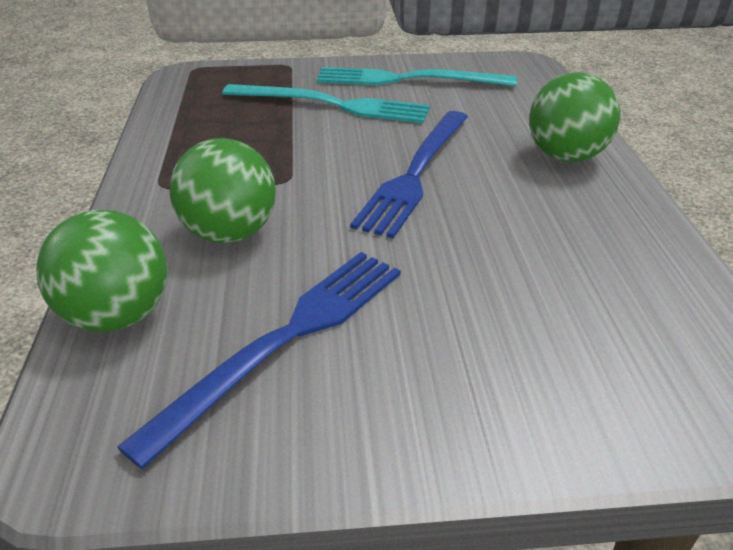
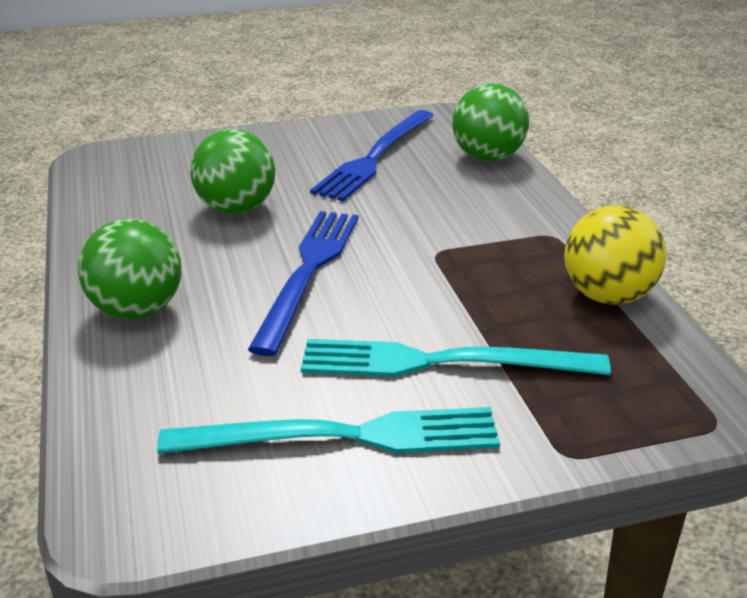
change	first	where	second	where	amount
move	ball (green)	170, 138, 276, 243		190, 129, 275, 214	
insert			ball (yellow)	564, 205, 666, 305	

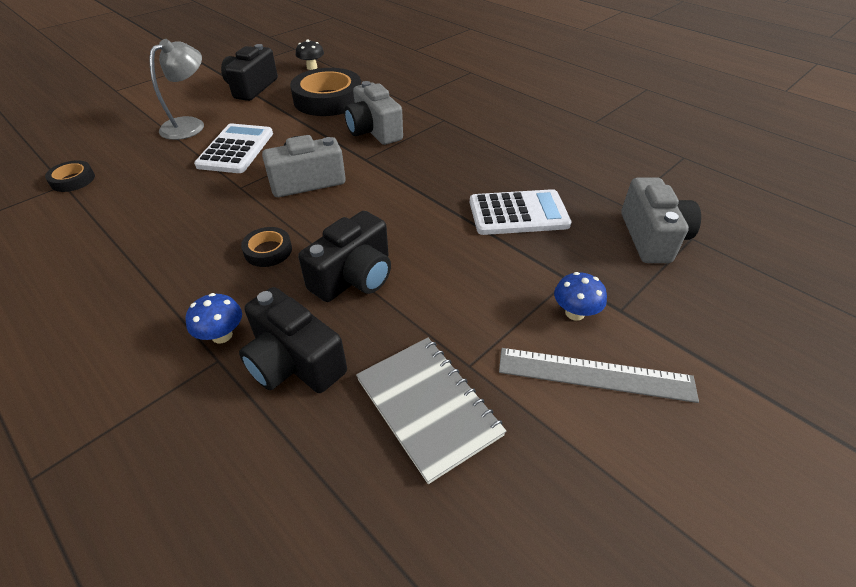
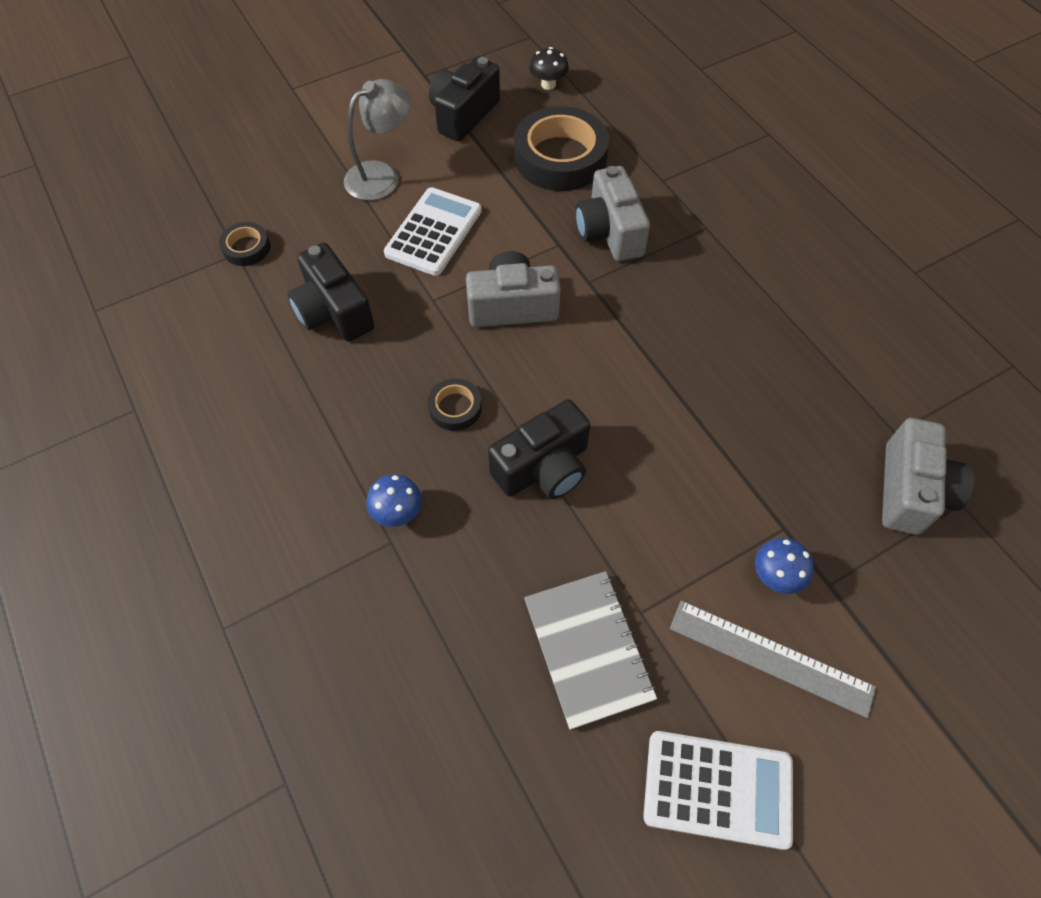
change	first	where	second	where	amount
move	camera (black)	239, 287, 347, 393		288, 243, 374, 342	
move	calculator (white)	470, 189, 572, 235		643, 731, 793, 850	

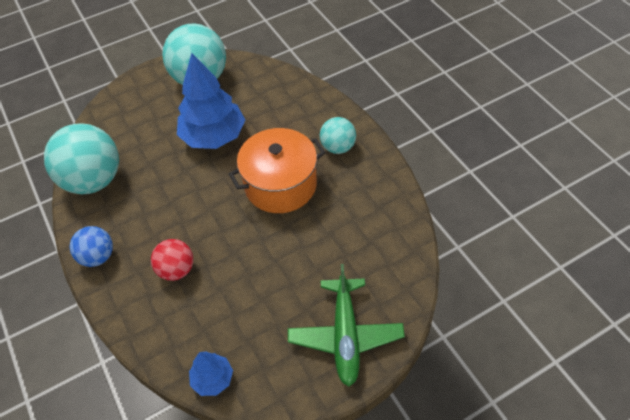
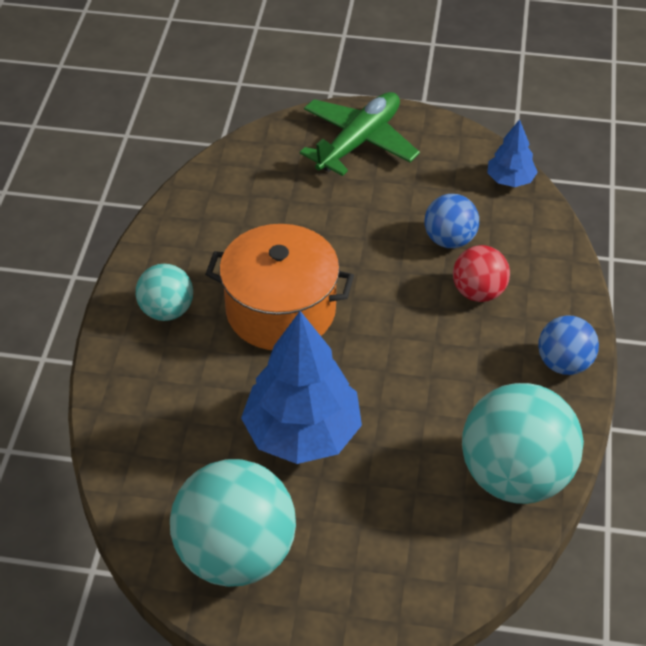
change	first	where	second	where	amount
insert			ball (blue)	424, 194, 479, 248	

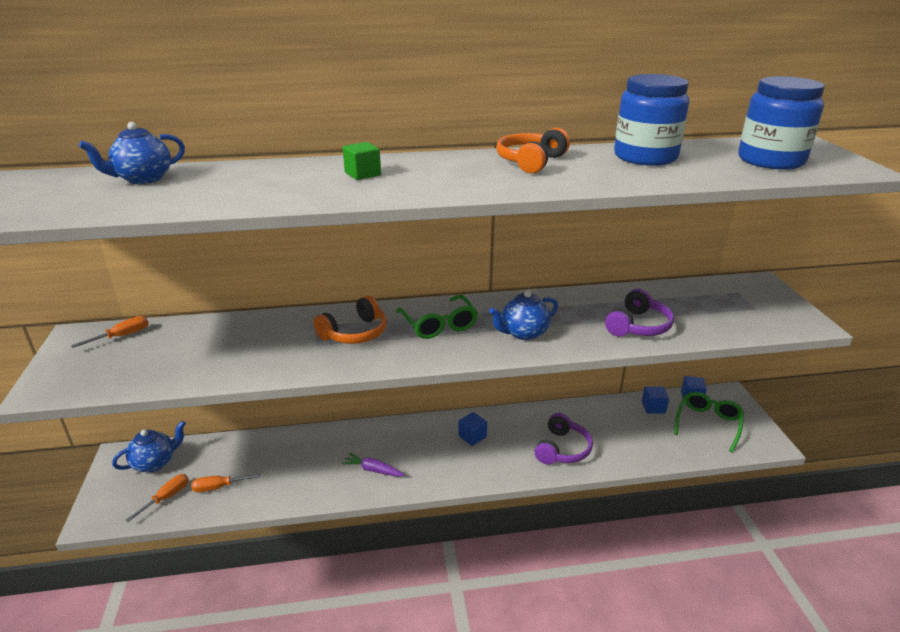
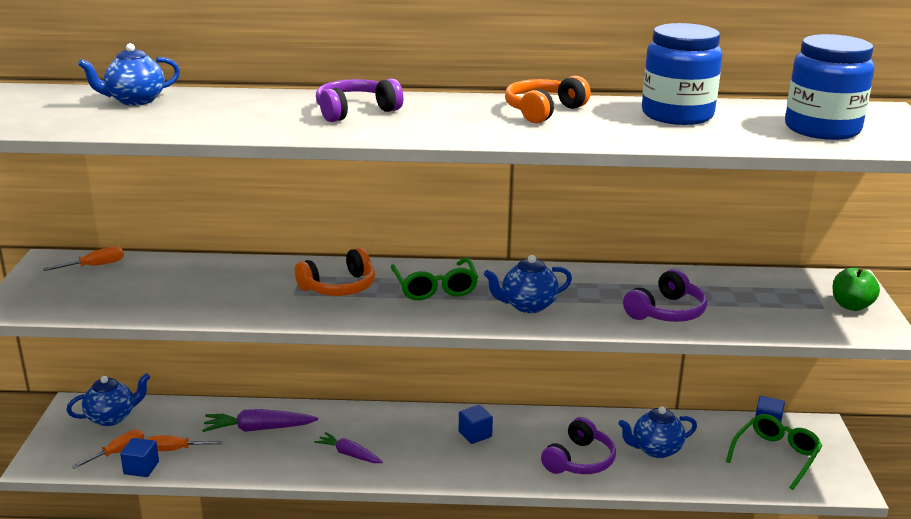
change	first	where	second	where	amount
replace	cube (green)	343, 142, 381, 180	headphones (purple)	316, 78, 403, 122	
move	cube (blue)	642, 386, 669, 414		120, 438, 159, 477	
insert			carrot (purple)	202, 409, 318, 432	
insert			teapot (blue)	618, 406, 697, 458	
insert			apple (green)	833, 268, 880, 311	

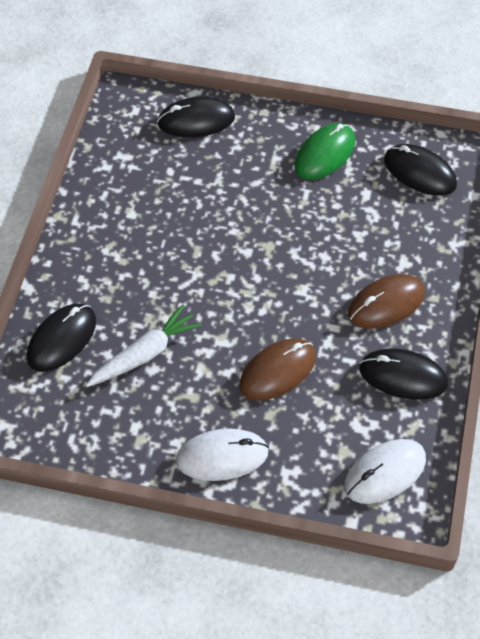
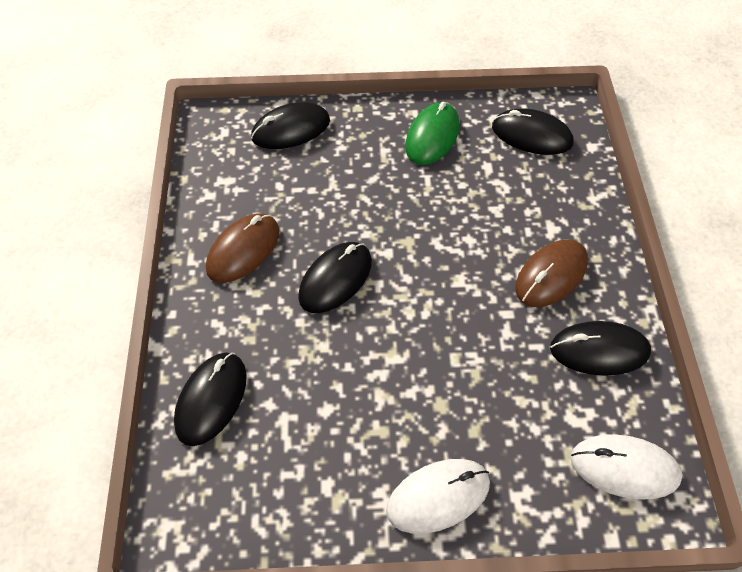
change	first	where	second	where	amount
delete	carrot (white)	86, 305, 202, 387			
move	mouse (brown)	239, 339, 316, 401		206, 214, 279, 283	
rotate	mouse (white)	344, 439, 426, 504		570, 434, 683, 500	60 degrees clockwise
insert			mouse (black)	298, 242, 372, 313	

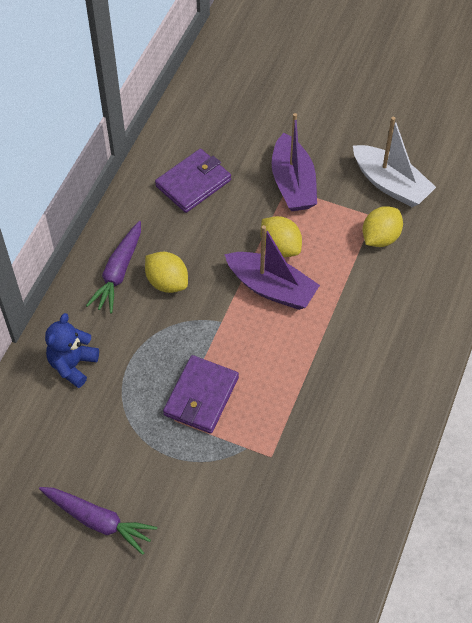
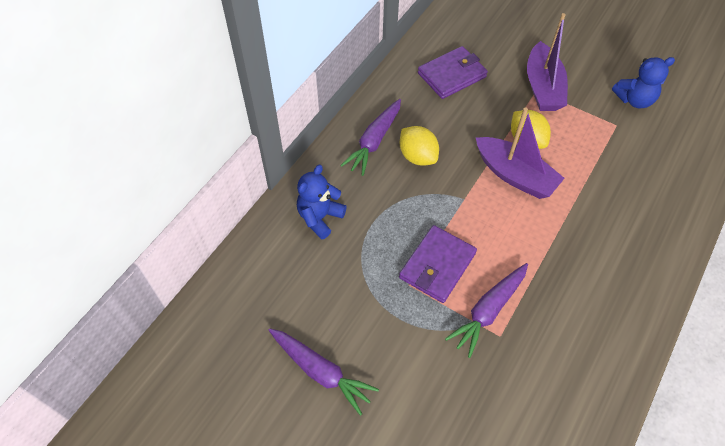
change	first	where	second	where	amount
replace	boat (white)	353, 117, 436, 207	teddy bear (blue)	612, 57, 675, 109	
delete	lemon (yellow)	363, 206, 403, 247			
insert			carrot (purple)	445, 263, 528, 358	

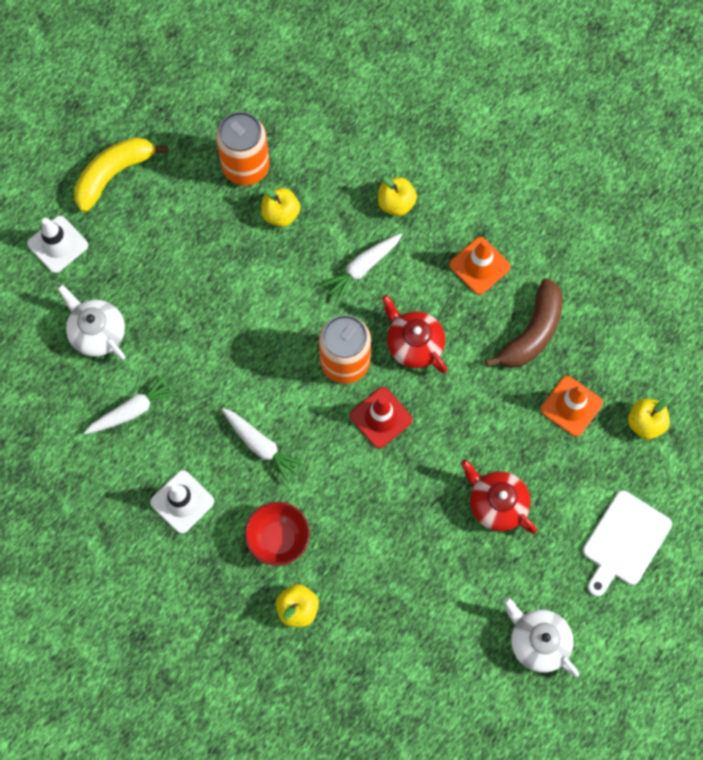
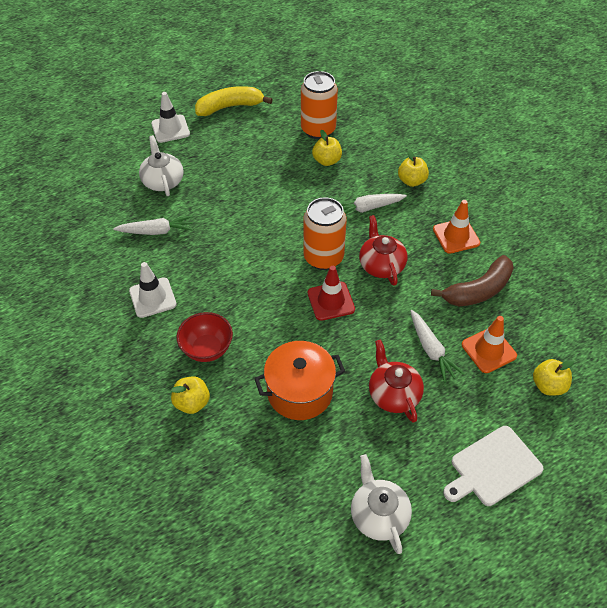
change	first	where	second	where	amount
move	carrot (white)	222, 408, 305, 484		410, 310, 464, 382	
insert			pot (orange)	254, 341, 345, 420	

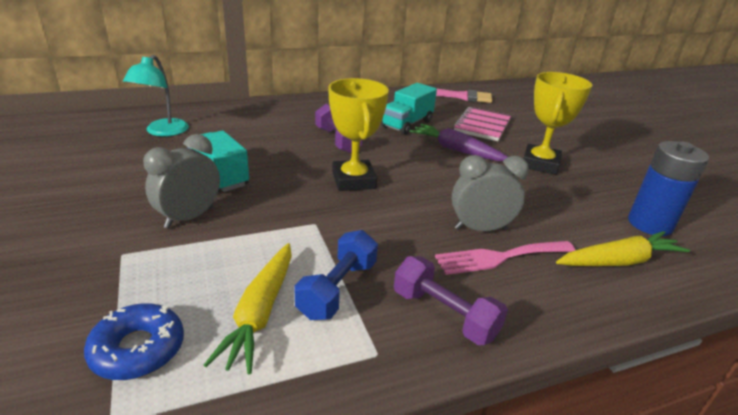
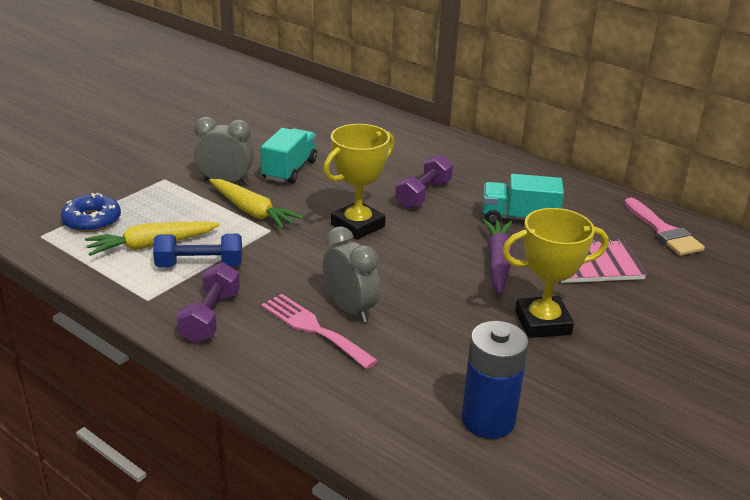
change	first	where	second	where	amount
delete	lamp (turquoise)	123, 55, 189, 137			
move	carrot (yellow)	556, 231, 690, 266		209, 179, 304, 229	

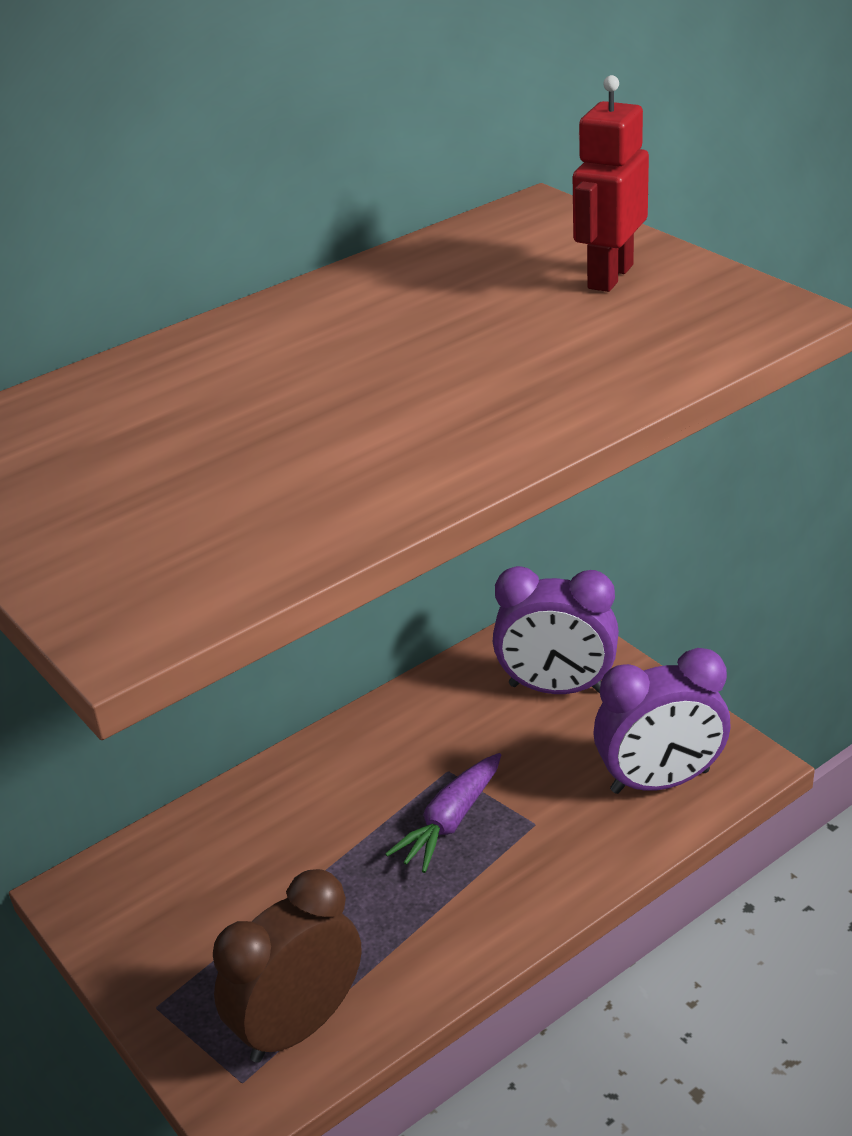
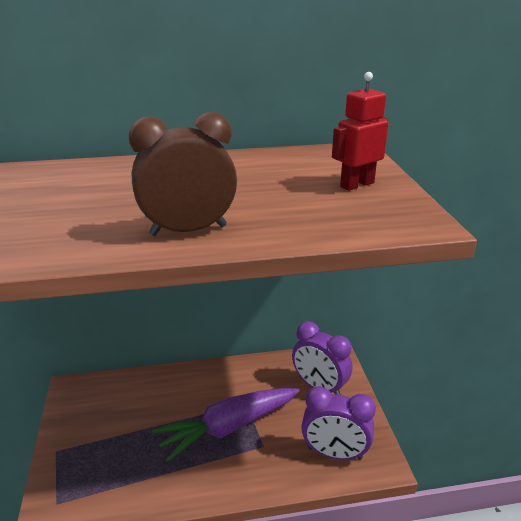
change	first	where	second	where	amount
move	clock (brown)	213, 869, 362, 1063		129, 112, 237, 236	
resize	carrot (purple)	386, 753, 501, 873		152, 388, 300, 462	x1.79

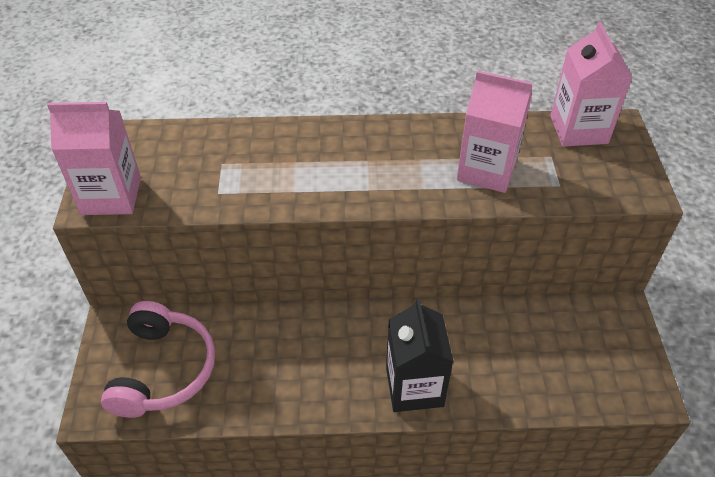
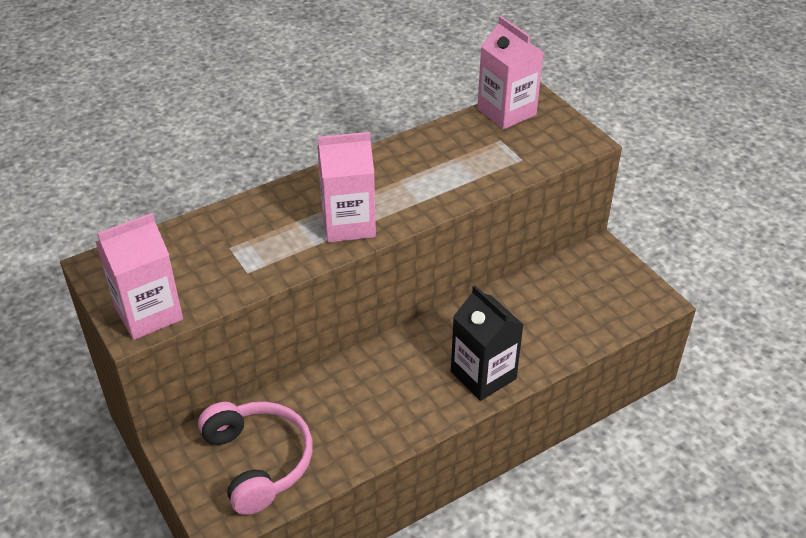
change	first	where	second	where	amount
move	carton (pink)	457, 71, 533, 193		317, 132, 376, 243	

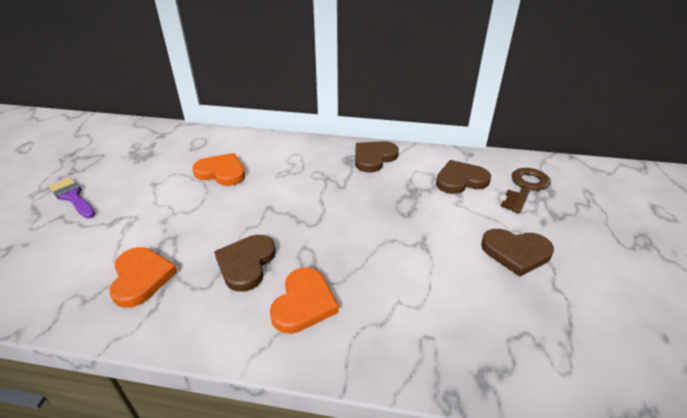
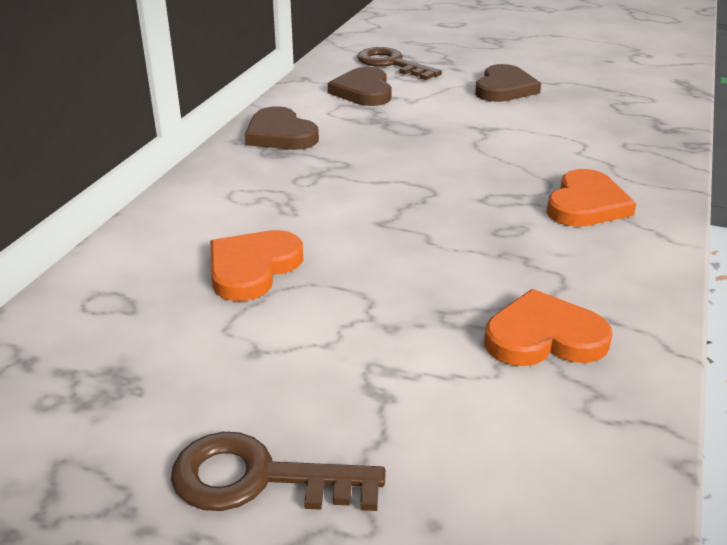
change	first	where	second	where	amount
replace	brush (purple)	49, 177, 95, 218	key (brown)	171, 432, 386, 511	
delete	heart (brown)	214, 235, 276, 292			
rotate	heart (orange)	270, 267, 339, 334		547, 169, 636, 227	90 degrees clockwise

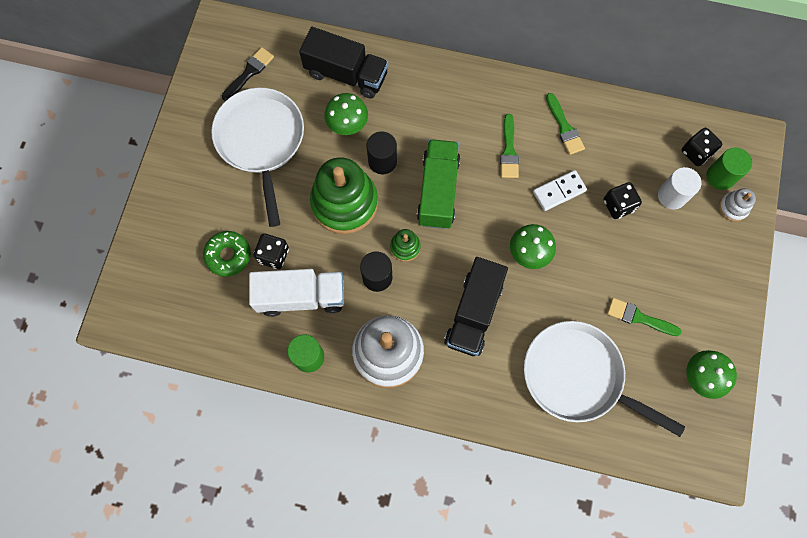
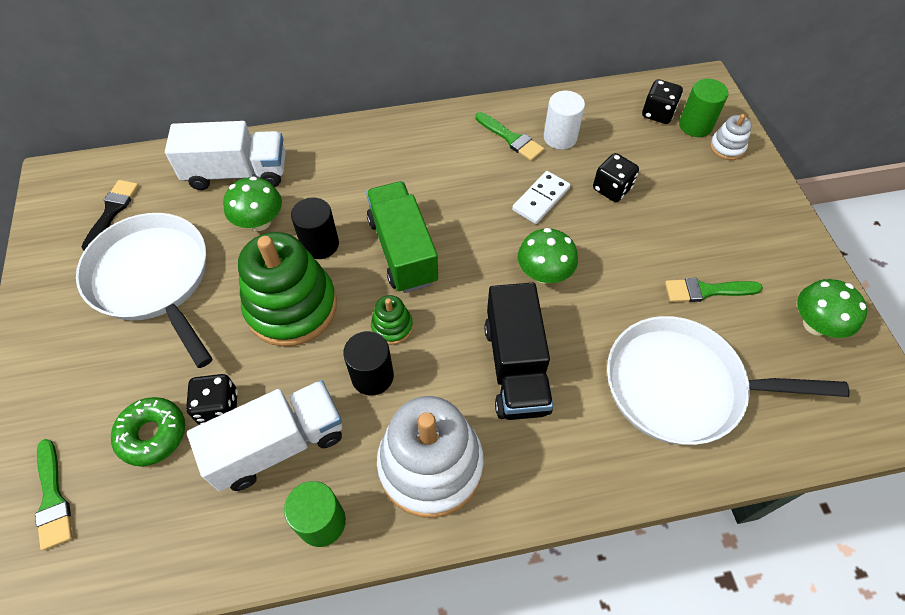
change	first	where	second	where	amount
recolor	truck (black)	299, 27, 388, 99	truck (white)	165, 121, 286, 190	
move	brush (green)	500, 114, 519, 178		35, 439, 73, 550	
move	cylinder (white)	658, 167, 702, 209		544, 91, 585, 150	

